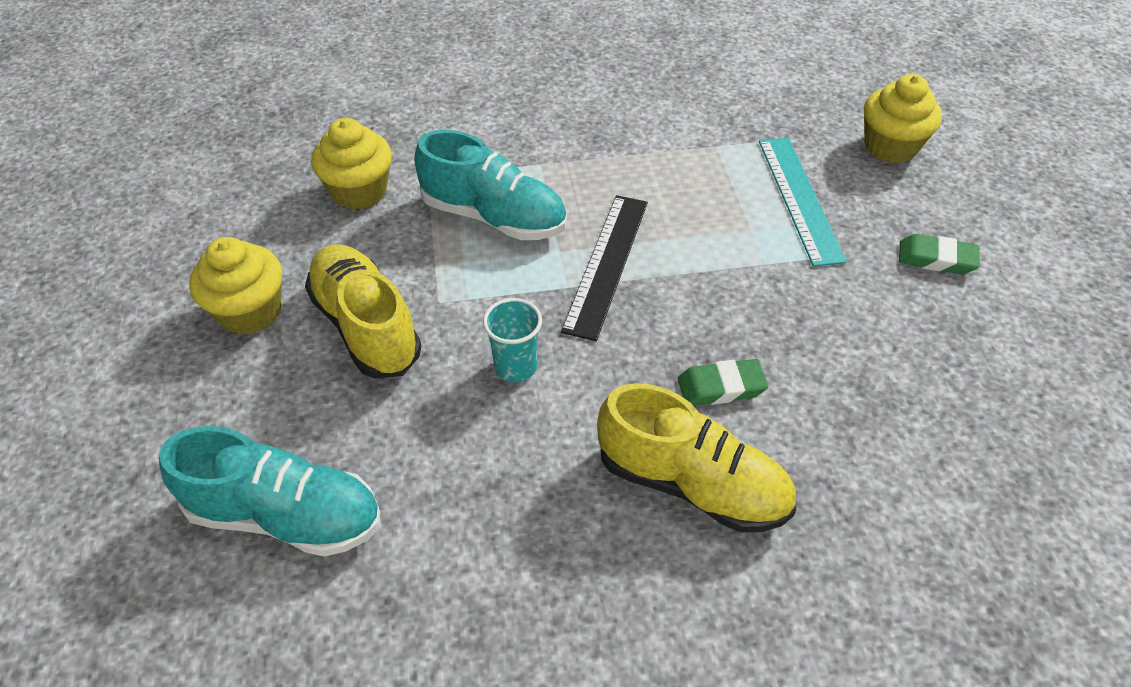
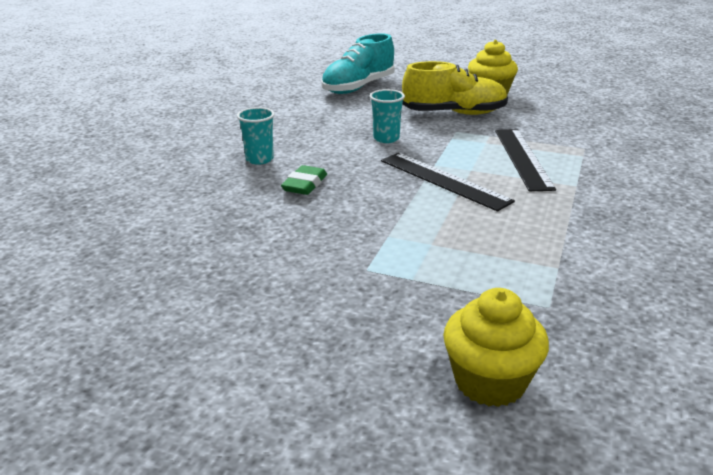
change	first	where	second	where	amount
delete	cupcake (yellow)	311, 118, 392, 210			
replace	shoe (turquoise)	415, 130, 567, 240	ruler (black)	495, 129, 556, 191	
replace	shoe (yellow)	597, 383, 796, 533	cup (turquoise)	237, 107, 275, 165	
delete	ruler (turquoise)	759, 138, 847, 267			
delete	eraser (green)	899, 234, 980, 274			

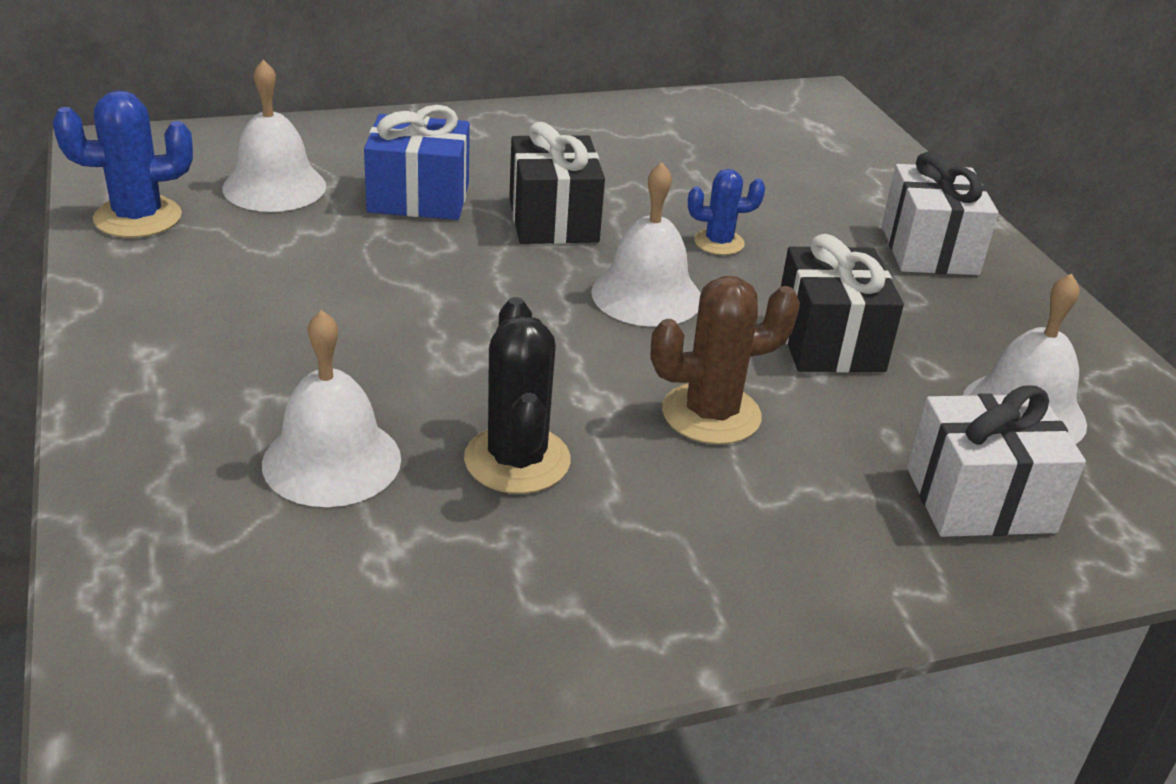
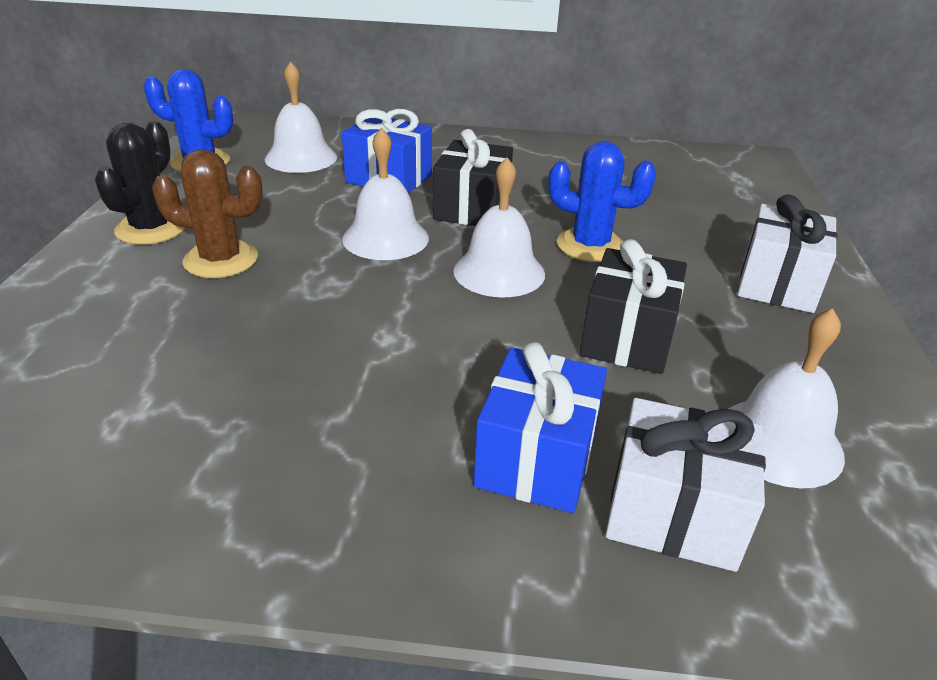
change	first	where	second	where	amount
move	bell (white)	262, 310, 401, 507		342, 128, 429, 260	
move	cactus (black)	464, 297, 570, 494		95, 121, 185, 245	
move	cactus (brown)	651, 276, 800, 445		152, 149, 263, 278	
resize	cactus (blue)	688, 169, 765, 255		548, 141, 656, 262	x1.62
insert			gift (blue)	474, 342, 607, 513	

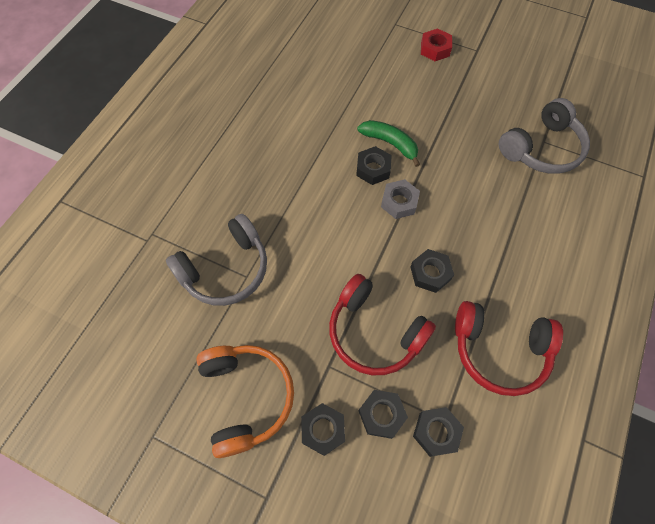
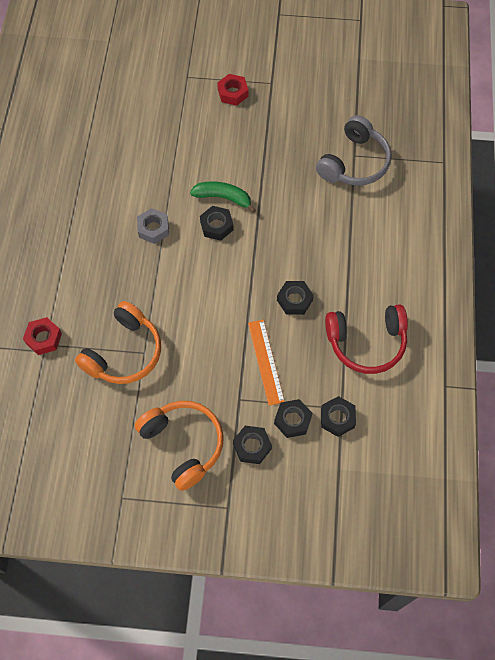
change	first	where	second	where	amount
recolor	headphones (grey)	166, 214, 267, 306	headphones (orange)	75, 301, 161, 384	
replace	headphones (red)	329, 274, 436, 375	ruler (orange)	248, 320, 285, 406	
move	nut (grey)	381, 179, 420, 219		137, 208, 169, 244	
insert			nut (red)	23, 317, 62, 355	

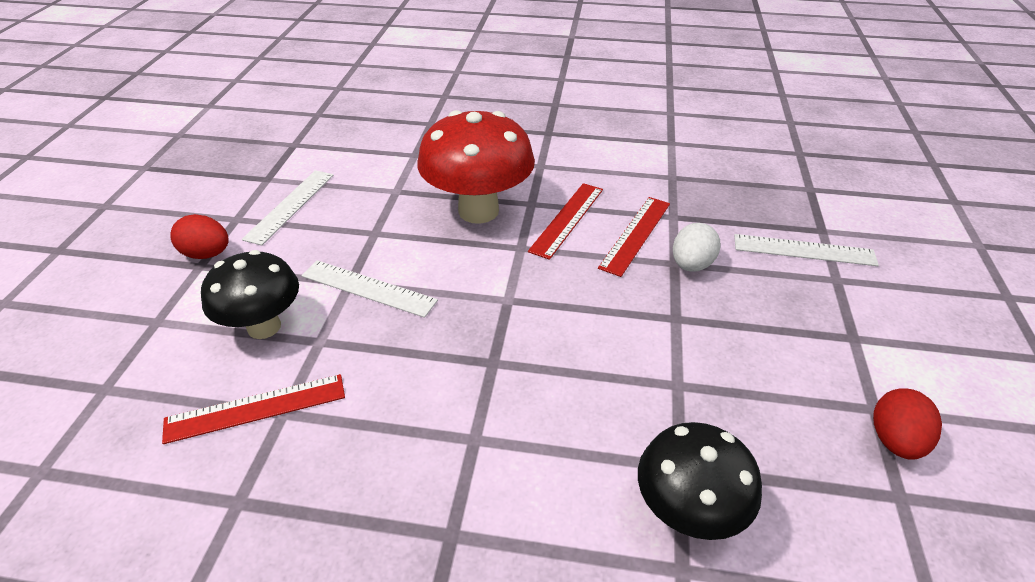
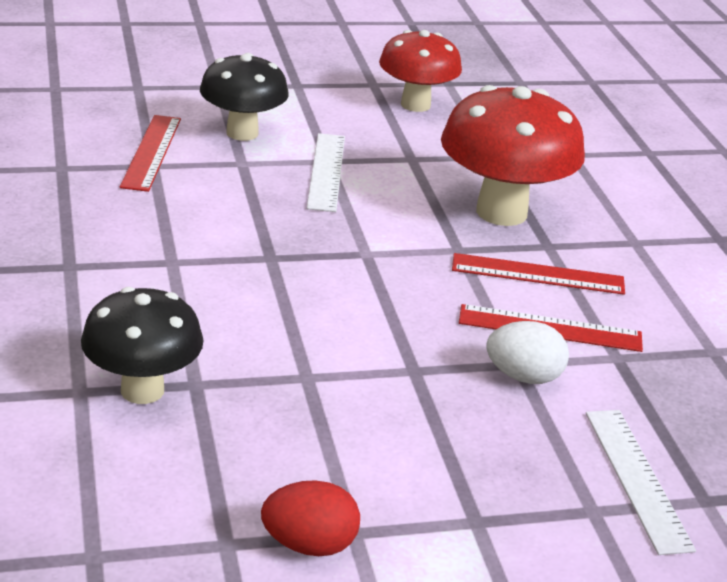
change	first	where	second	where	amount
rotate	ruler (red)	162, 374, 345, 444		120, 115, 181, 192	45 degrees clockwise
delete	egg (red)	171, 214, 229, 259			
replace	ruler (white)	242, 170, 334, 246	mushroom (red)	379, 30, 462, 112	

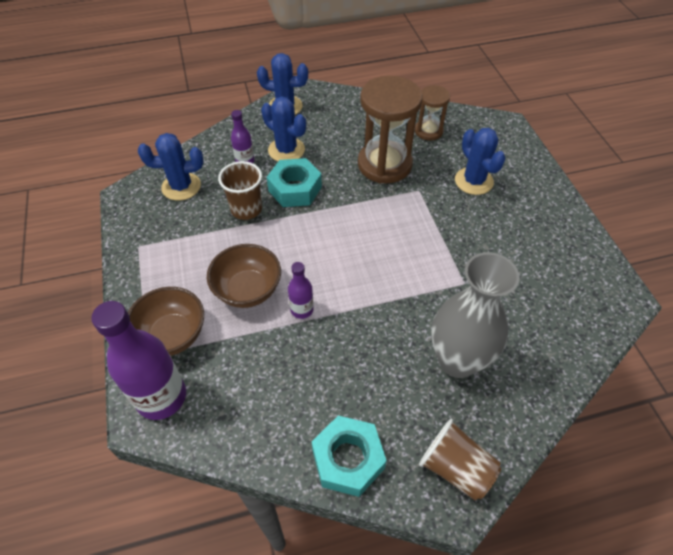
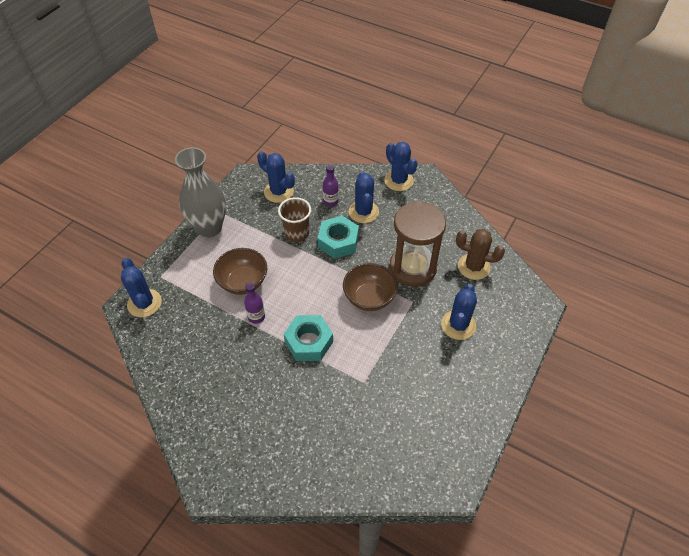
change	first	where	second	where	amount
replace	bottle (purple)	91, 301, 186, 420	cactus (blue)	121, 258, 162, 317	
move	bowl (brown)	128, 287, 204, 356		343, 263, 398, 311	
move	nut (turquoise)	312, 416, 387, 497		284, 315, 333, 361	
replace	hourglass (brown)	415, 85, 450, 140	cactus (brown)	456, 229, 505, 280	
delete	cup (brown)	419, 418, 501, 500			
move	vase (grey)	431, 252, 520, 378		175, 147, 226, 237	

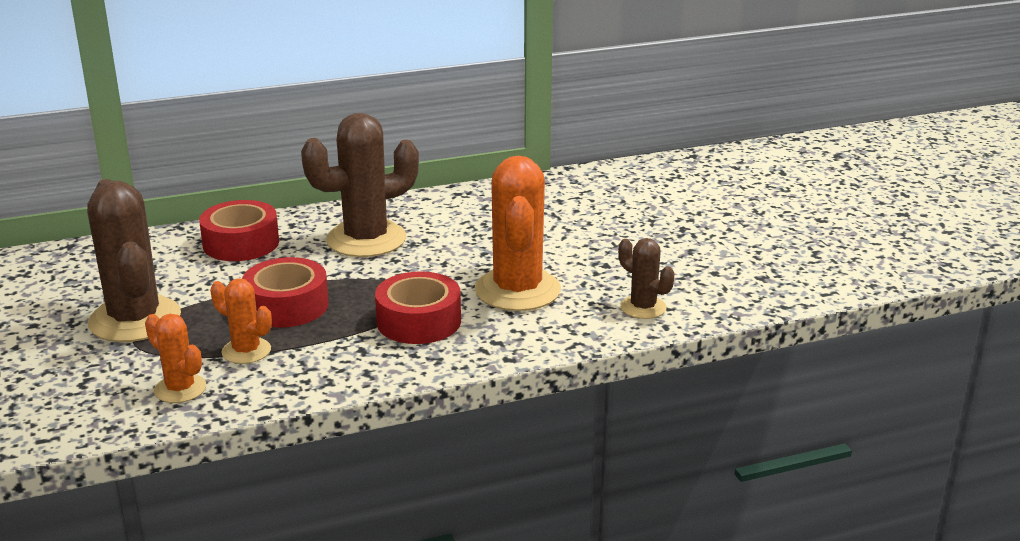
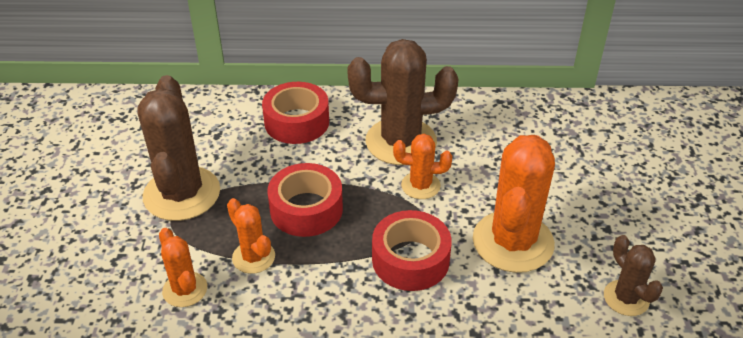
change	first	where	second	where	amount
insert			cactus (orange)	393, 134, 452, 199	

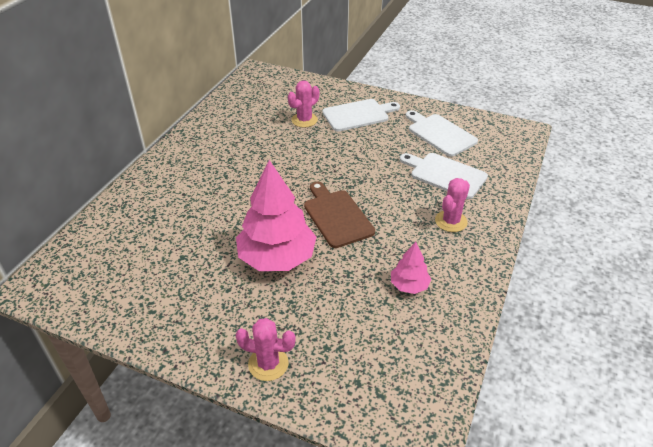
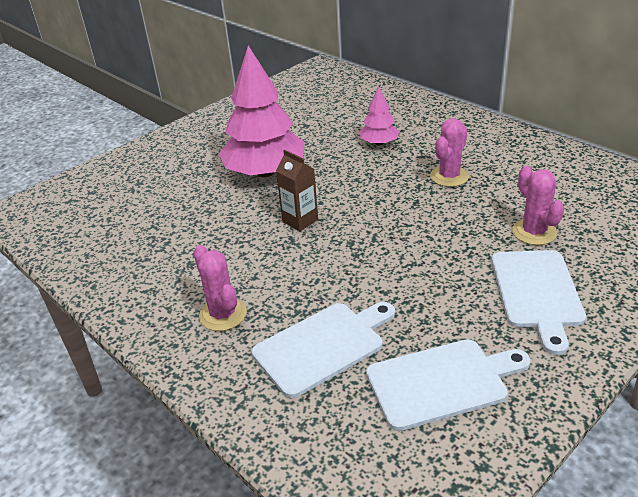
change	first	where	second	where	amount
move	cactus (pink)	235, 318, 296, 381		430, 118, 469, 187	
replace	cutting board (brown)	304, 182, 375, 248	carton (brown)	276, 150, 318, 231	
move	tree (pink)	391, 242, 431, 294		360, 86, 399, 145	

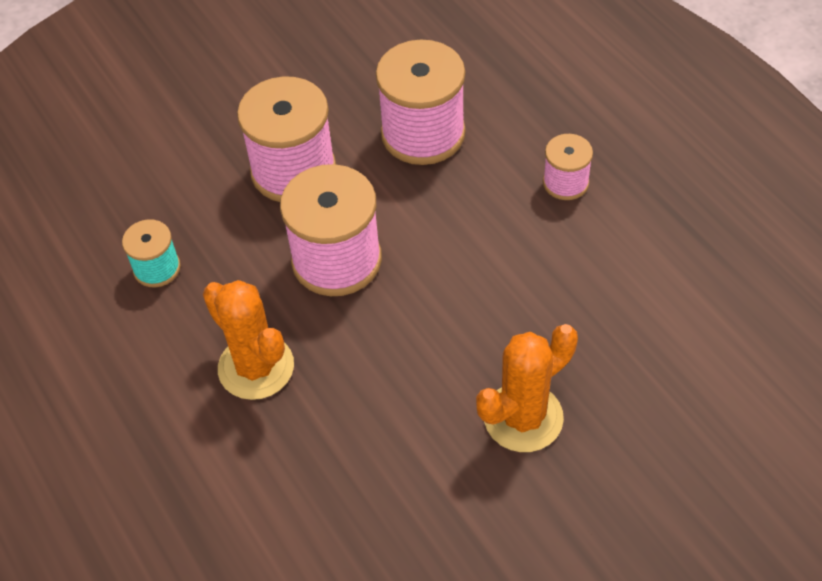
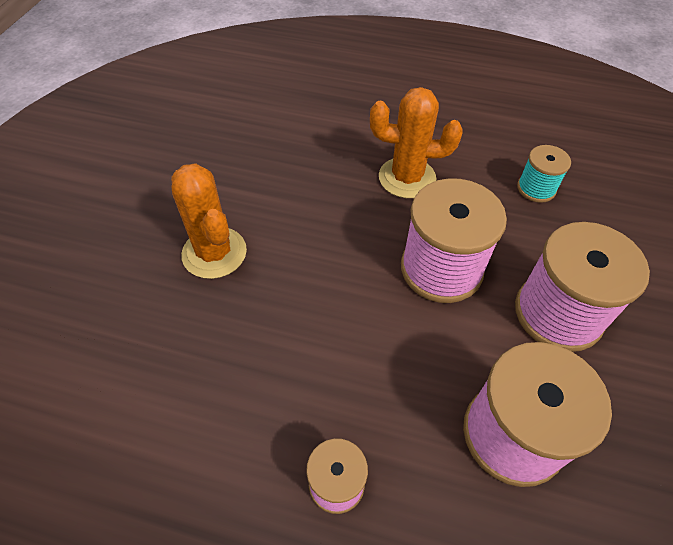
change	first	where	second	where	amount
rotate	cactus (orange)	476, 324, 578, 452		171, 163, 247, 279	45 degrees counterclockwise

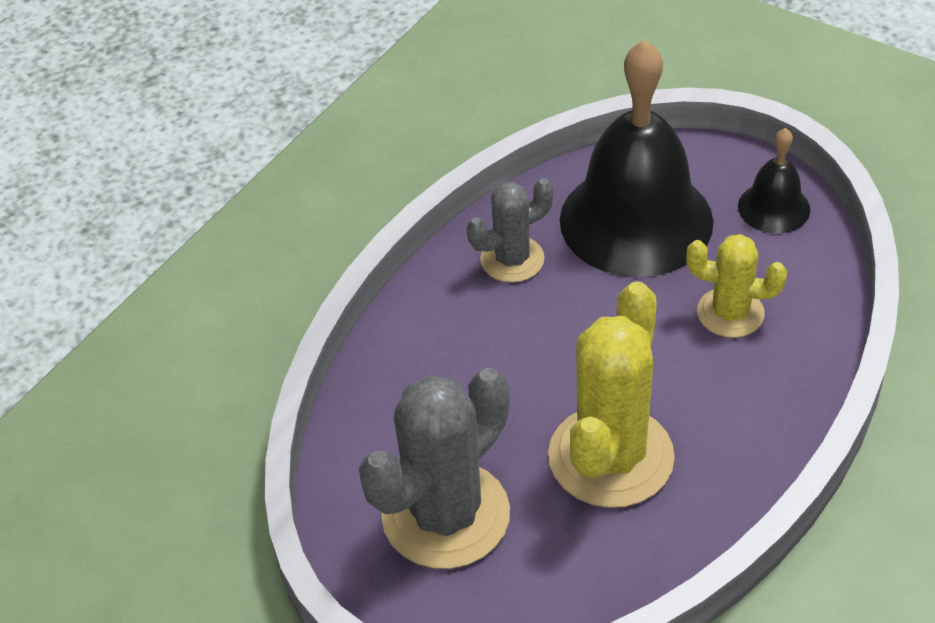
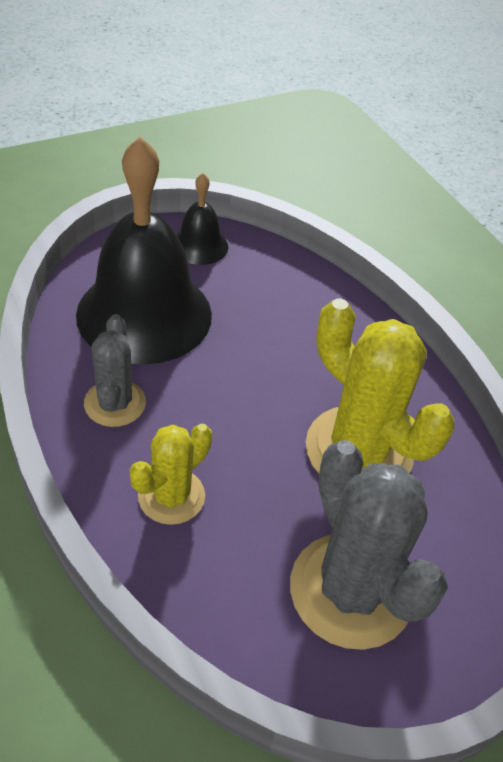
change	first	where	second	where	amount
move	cactus (yellow)	686, 234, 787, 338		130, 424, 212, 525	

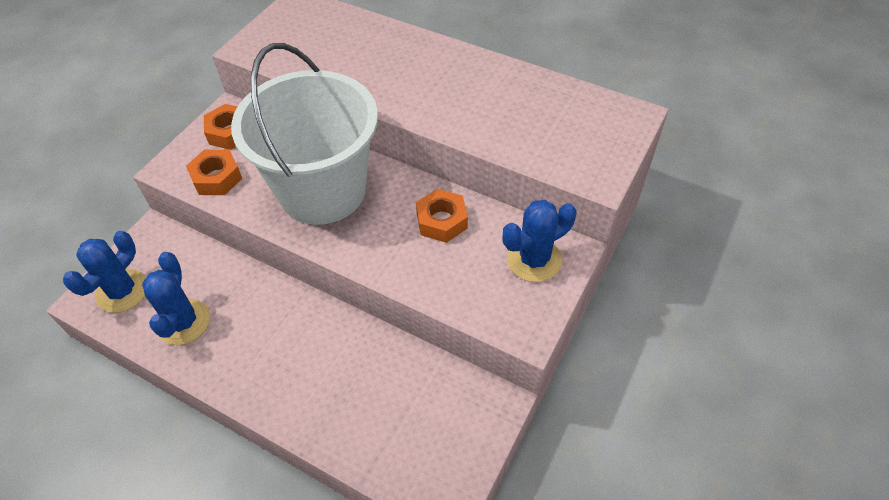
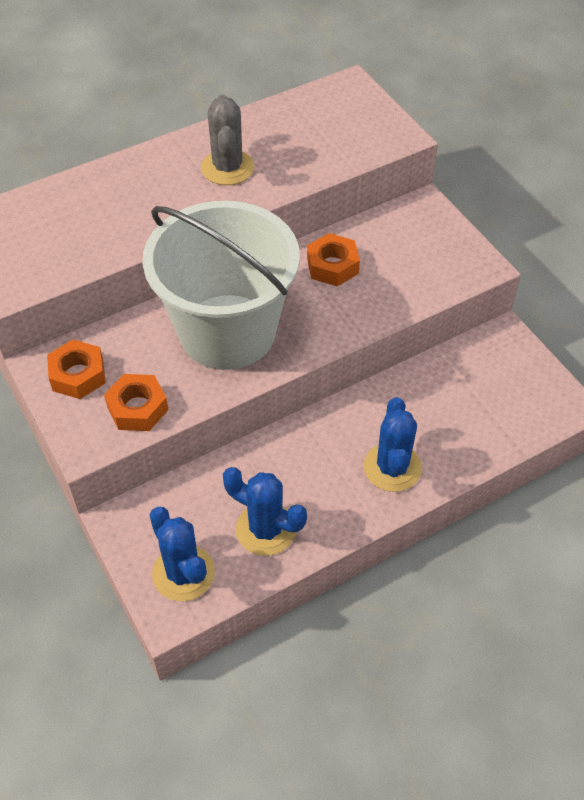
change	first	where	second	where	amount
move	cactus (blue)	502, 200, 576, 282		364, 397, 422, 492	
insert			cactus (grey)	201, 94, 254, 185	

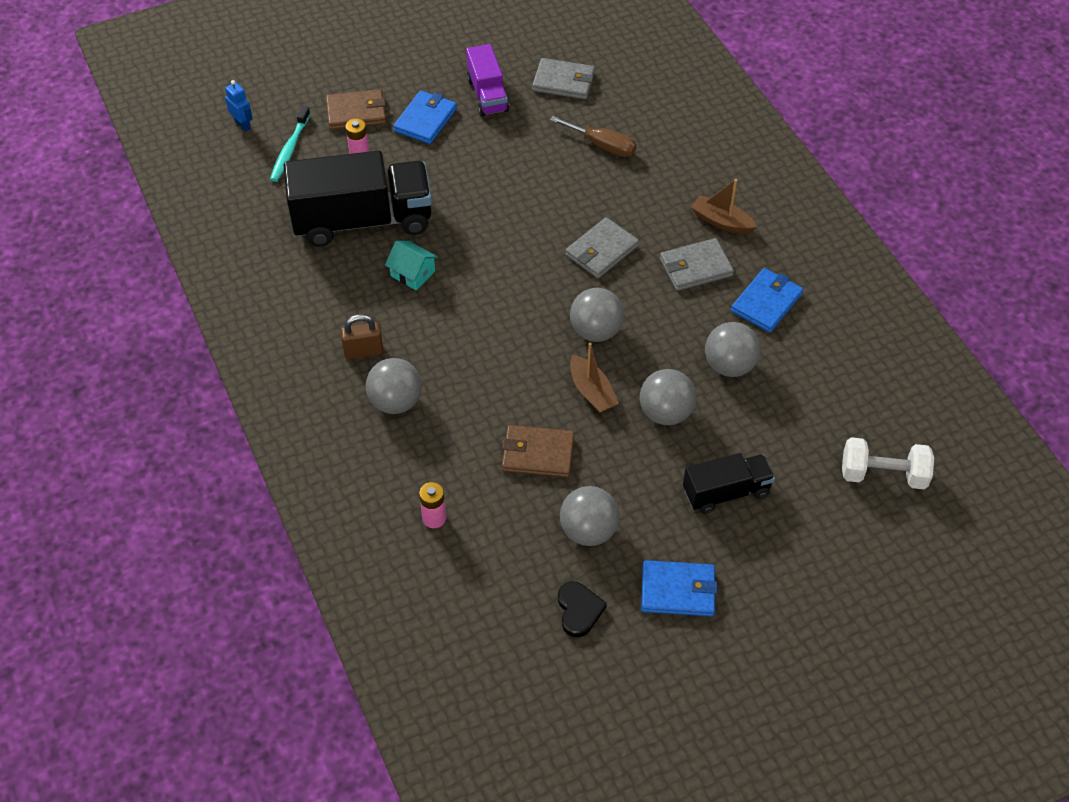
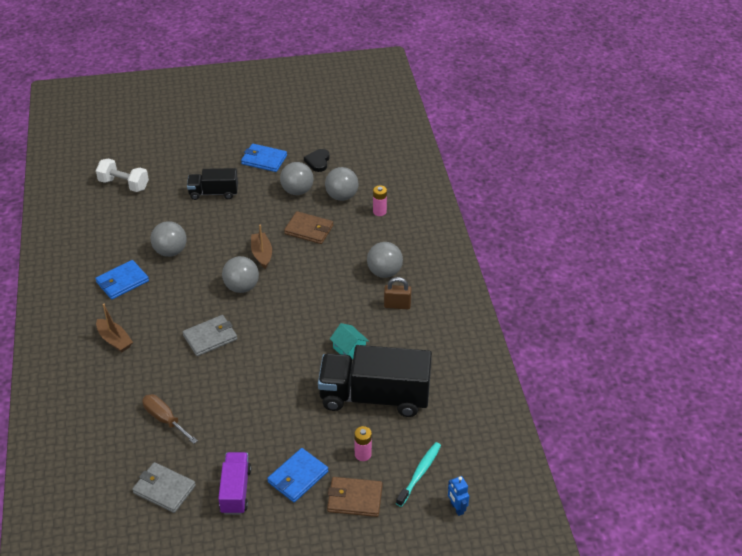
change	first	where	second	where	amount
move	ball (grey)	640, 369, 696, 425		325, 167, 359, 201	
delete	wallet (grey)	660, 238, 734, 291			

